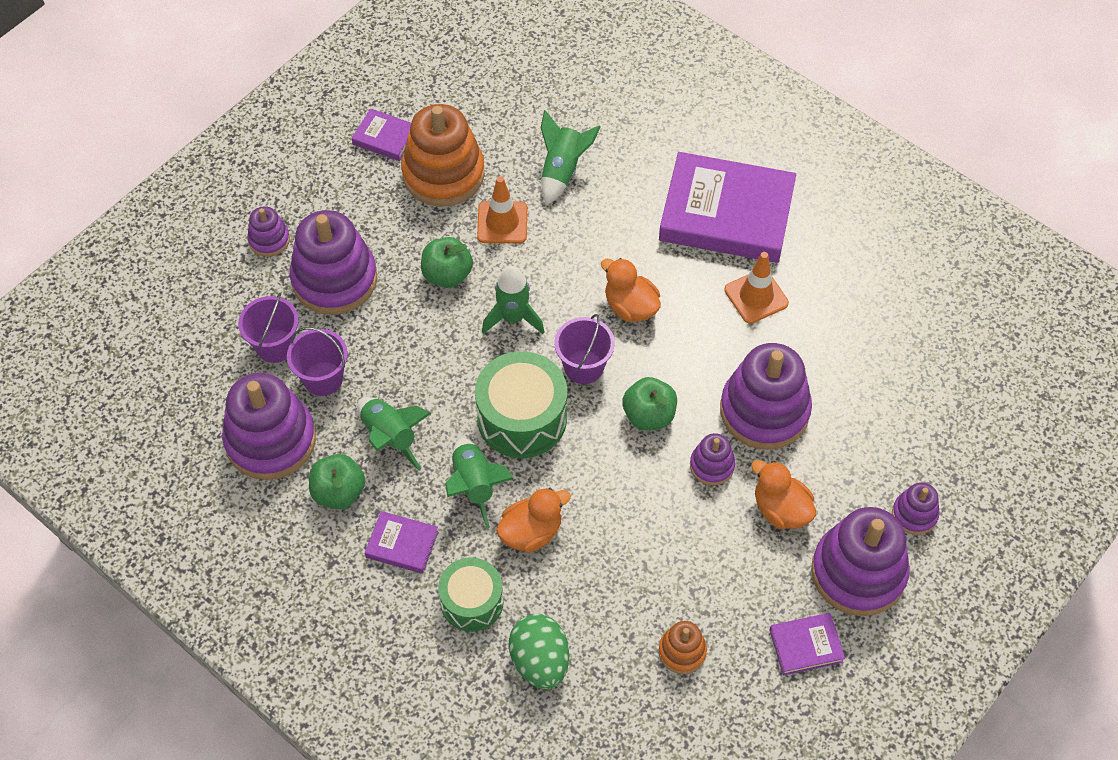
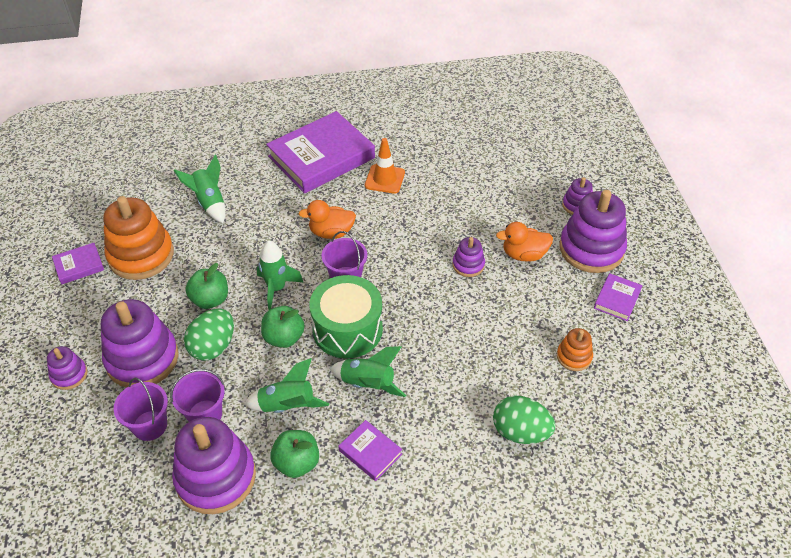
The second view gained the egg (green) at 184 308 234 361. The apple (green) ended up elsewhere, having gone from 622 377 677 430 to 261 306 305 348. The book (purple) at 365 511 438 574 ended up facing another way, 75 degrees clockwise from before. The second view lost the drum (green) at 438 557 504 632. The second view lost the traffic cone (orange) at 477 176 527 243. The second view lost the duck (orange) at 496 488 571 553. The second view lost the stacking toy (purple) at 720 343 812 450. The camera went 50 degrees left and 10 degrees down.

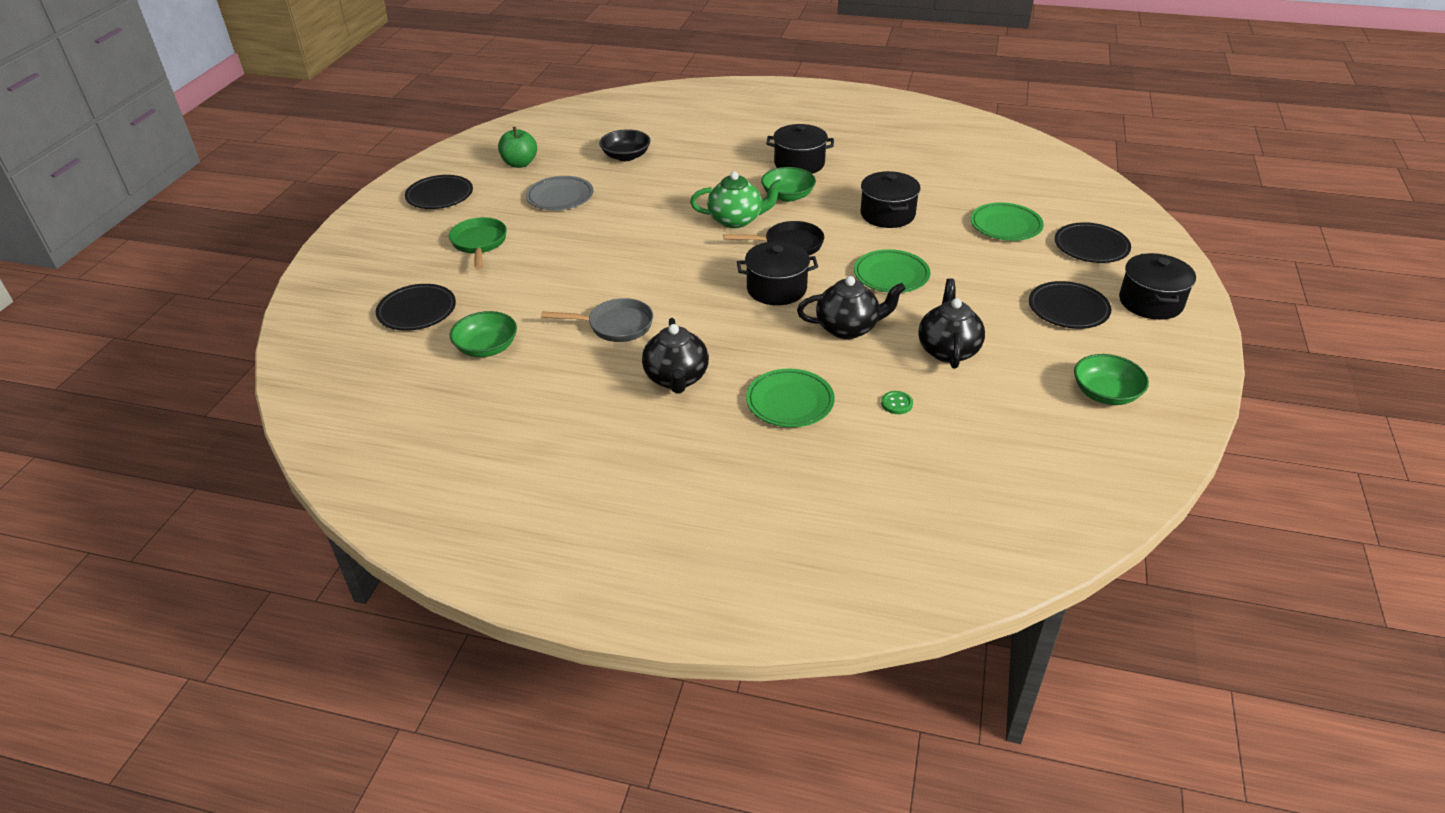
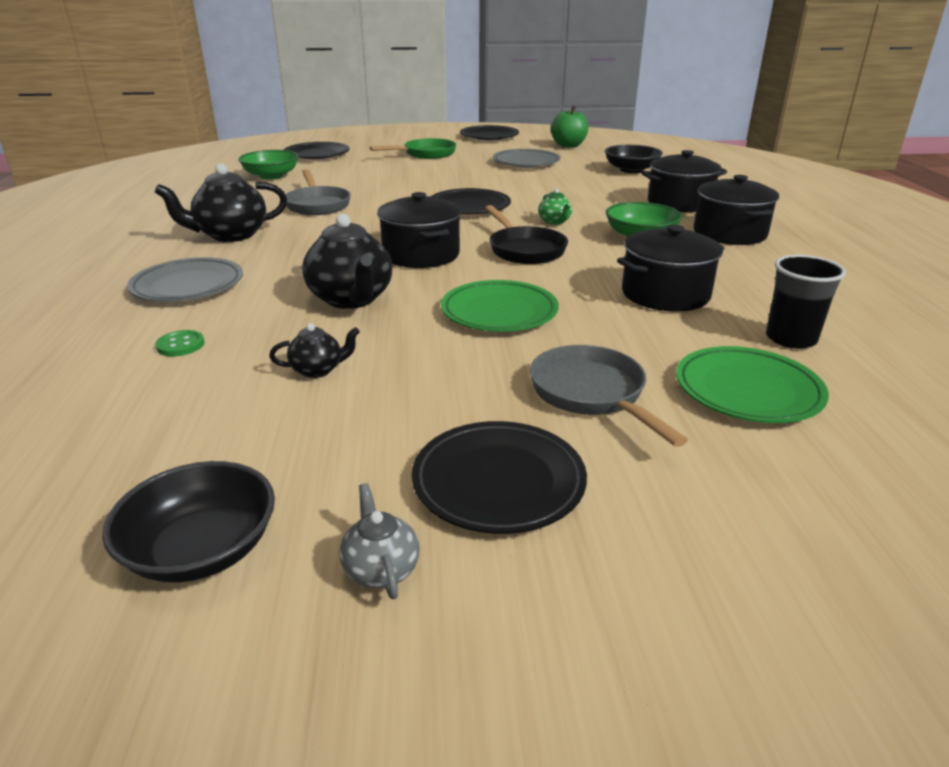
What was the bowl (green) at 1074 354 1149 405 turned into the bowl (black) at 102 461 275 583. What was the plate (green) at 746 369 835 427 turned into the plate (grey) at 127 257 243 302. The size of the teapot (black) at 918 279 985 369 changed by a factor of 0.50. The second view gained the teapot (grey) at 340 483 420 599. The plate (black) ended up elsewhere, having gone from 1055 222 1131 263 to 431 188 511 214. The second view gained the pan (grey) at 530 345 688 447. The size of the teapot (green) at 690 172 783 228 changed by a factor of 0.50. The pot (black) ended up elsewhere, having gone from 1119 253 1196 320 to 641 150 727 212. The second view gained the cup (black) at 766 255 846 349. The camera went 70 degrees right and 10 degrees down.

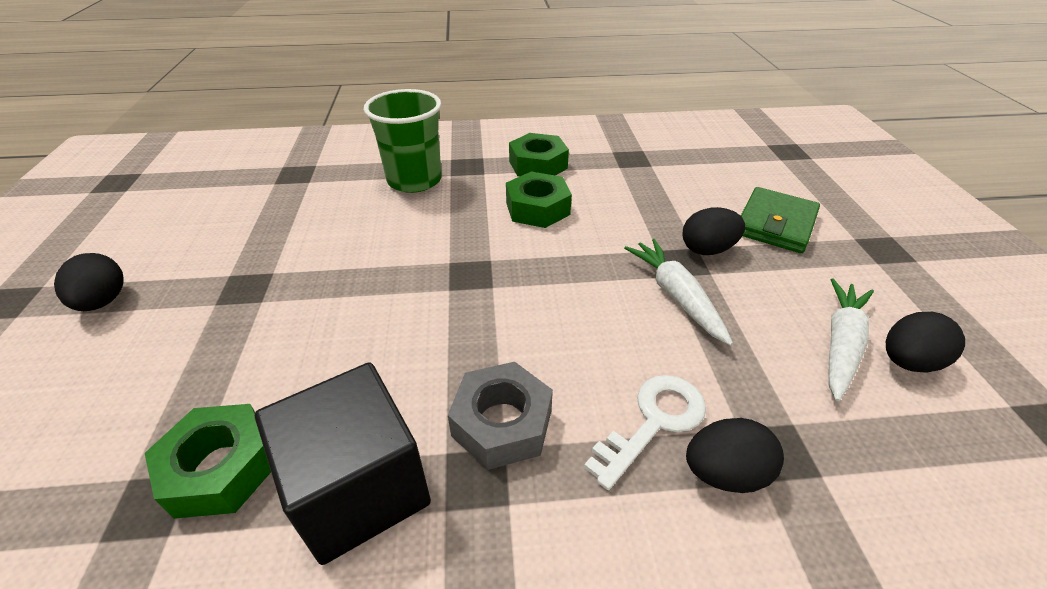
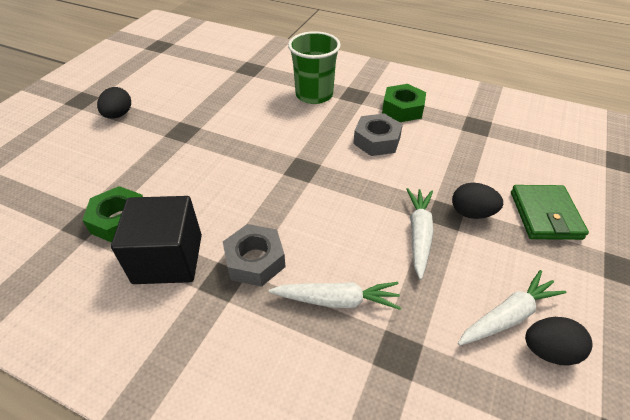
Where the key (white) stood at 584 375 706 490, the carrot (white) came to stand at 269 282 401 310. What was the nut (green) at 506 171 572 228 turned into the nut (grey) at 353 113 403 156. The wallet (green) at 741 187 820 253 ended up facing another way, 60 degrees counterclockwise from before. The second view lost the egg (black) at 686 418 784 493. The camera went 30 degrees right and 5 degrees up.

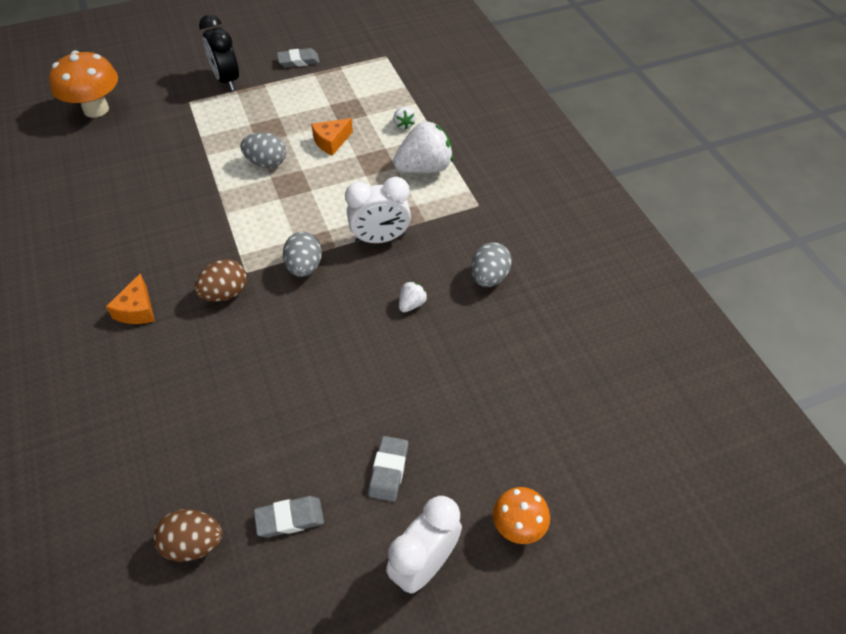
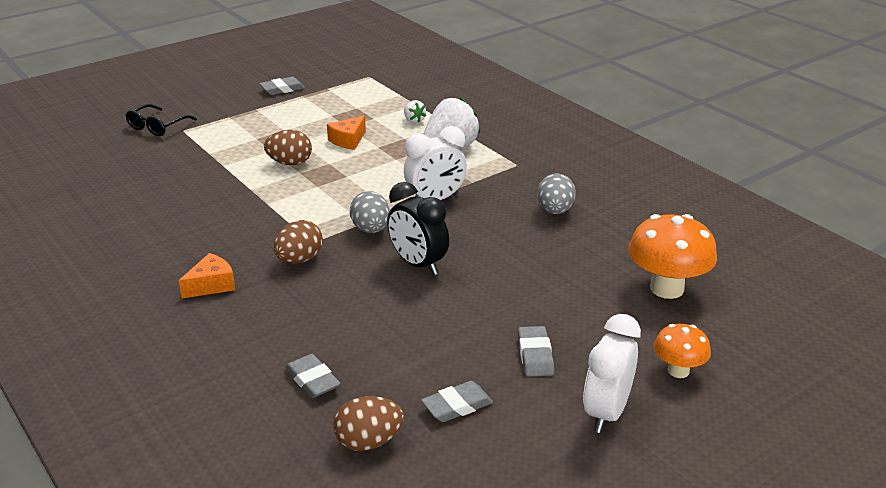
The second view gained the glasses (black) at 126 104 197 136. The cheese (orange) at 106 273 155 324 ended up facing another way, 120 degrees counterclockwise from before. What was the egg (grey) at 240 132 286 168 turned into the egg (brown) at 264 130 312 165. The second view gained the eraser (grey) at 285 354 341 398. The clock (black) ended up elsewhere, having gone from 199 14 239 91 to 387 182 449 275. The mushroom (orange) ended up elsewhere, having gone from 49 51 118 118 to 628 214 717 299. The second view lost the strawberry (white) at 399 281 427 312. The camera went 15 degrees left and 20 degrees down.

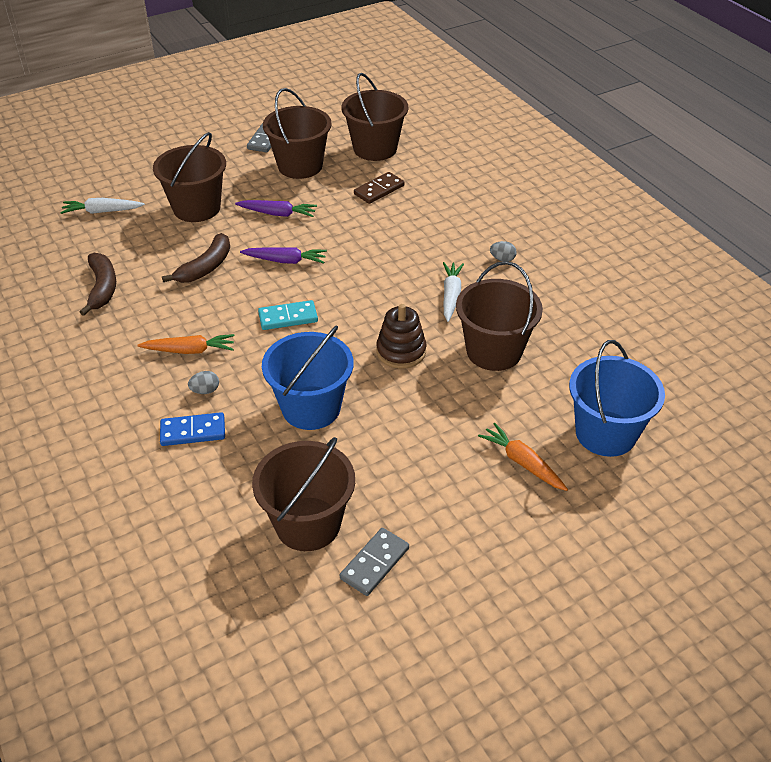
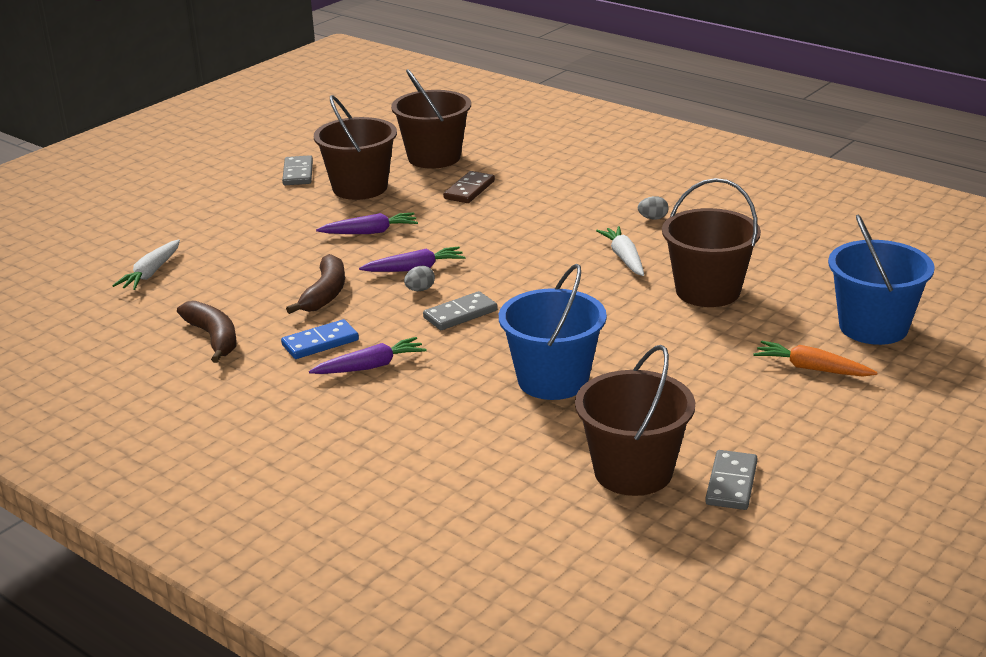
The carrot (white) at 60 198 145 214 ended up facing another way, 45 degrees counterclockwise from before. The domino (blue) ended up elsewhere, having gone from 160 412 225 446 to 281 319 359 359. What was the carrot (orange) at 137 334 235 354 turned into the carrot (purple) at 309 337 427 374. The egg (grey) ended up elsewhere, having gone from 188 371 219 394 to 404 266 435 291. What was the domino (turquoise) at 258 300 318 330 turned into the domino (grey) at 423 291 498 330. The second view lost the bucket (brown) at 153 132 226 222. The second view lost the stacking toy (brown) at 376 304 426 369. The camera went 20 degrees left and 15 degrees down.

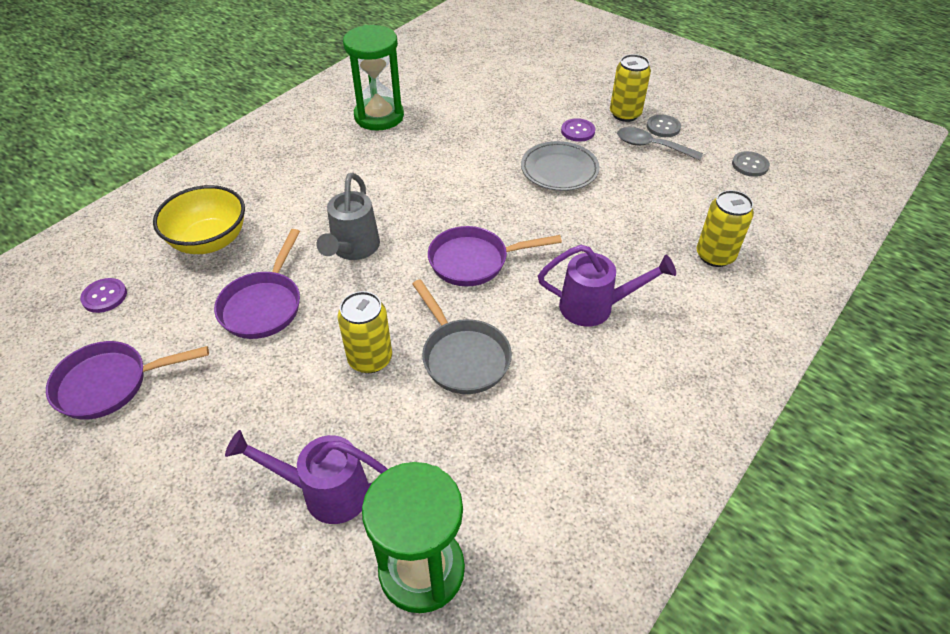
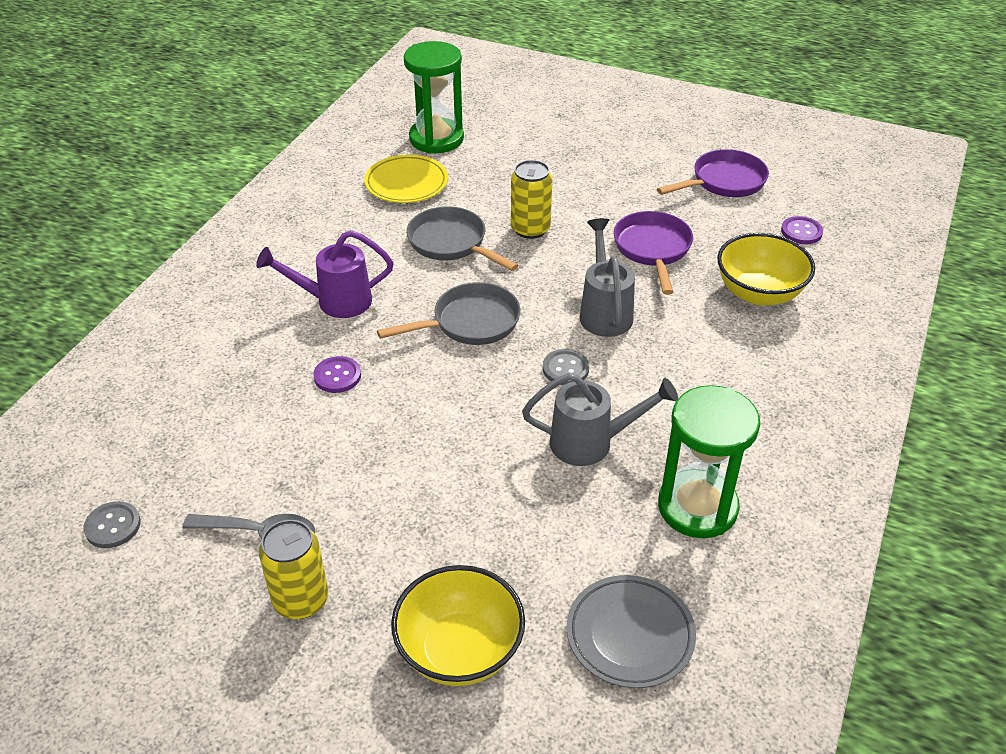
The button (purple) ended up elsewhere, having gone from 561 118 595 142 to 313 356 361 393. The second view gained the plate (yellow) at 364 155 448 203. What was the pan (purple) at 428 226 562 286 turned into the pan (grey) at 377 282 521 345. The second view gained the bowl (yellow) at 391 565 525 686. The second view gained the watering can (grey) at 522 373 678 466. The button (grey) ended up elsewhere, having gone from 647 114 681 137 to 543 349 589 385. The plate (grey) ended up elsewhere, having gone from 521 141 600 191 to 567 575 696 688. The second view lost the watering can (purple) at 225 430 388 524. The second view lost the can (yellow) at 697 190 754 267. The camera went 165 degrees right and 5 degrees down.

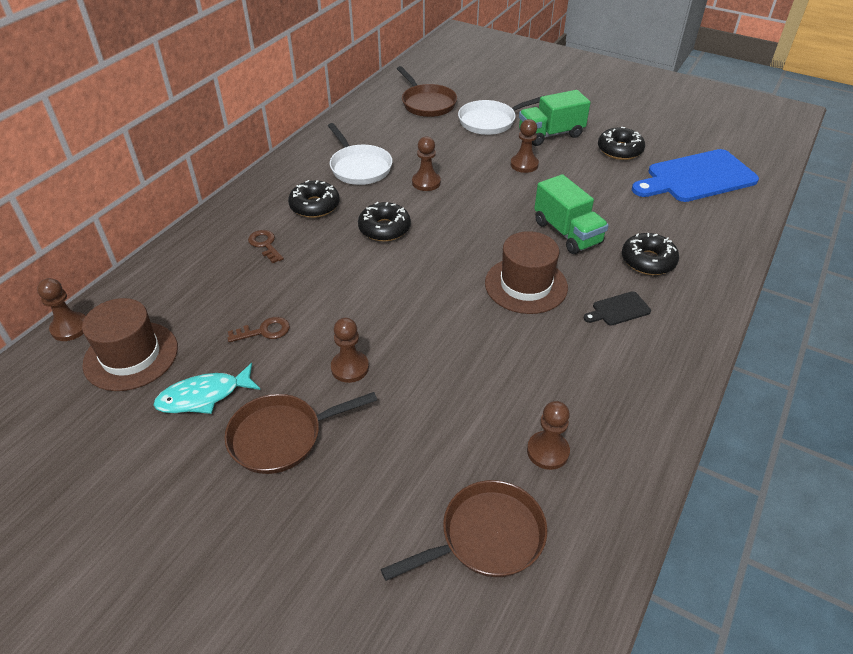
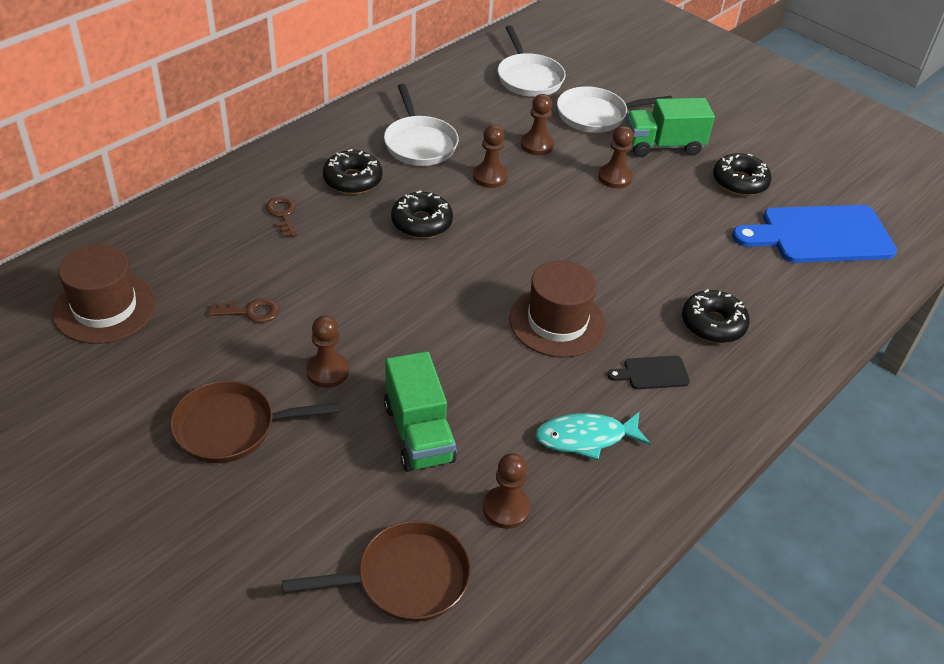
The truck (green) ended up elsewhere, having gone from 534 174 609 254 to 384 351 457 472. What was the pan (brown) at 397 66 457 117 turned into the pan (white) at 498 25 566 97. The pawn (brown) ended up elsewhere, having gone from 37 278 86 341 to 521 94 554 155. The fish (turquoise) ended up elsewhere, having gone from 153 363 260 414 to 535 412 651 460. The camera went 10 degrees right and 0 degrees up.

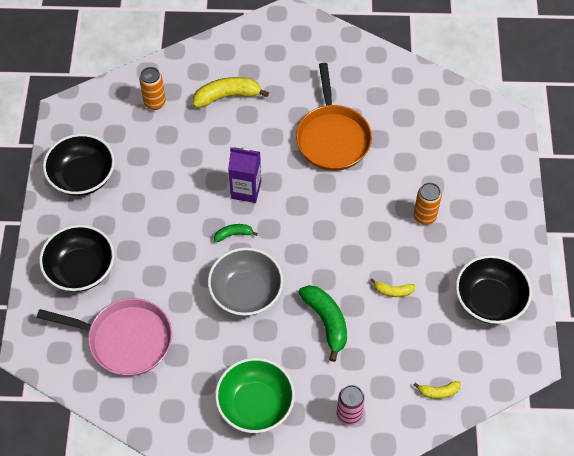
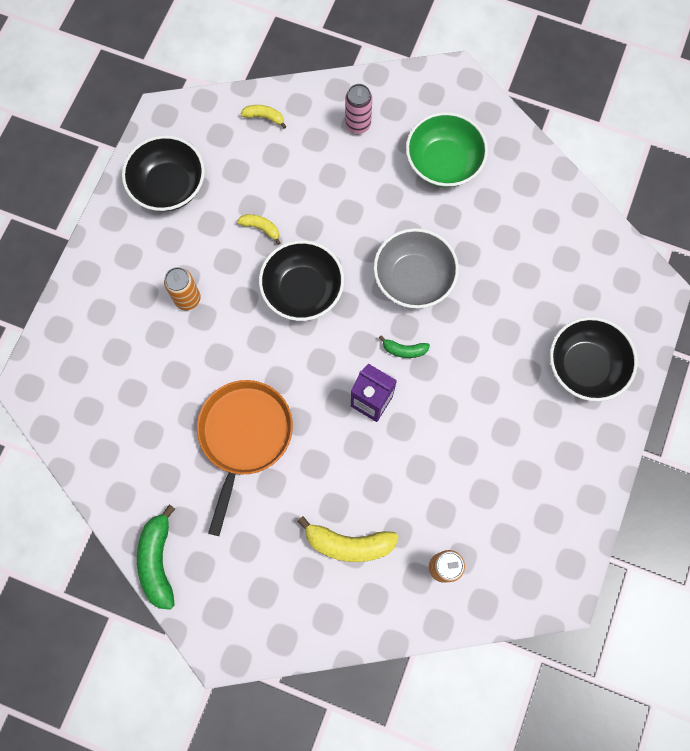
The banana (green) ended up elsewhere, having gone from 298 285 347 362 to 137 505 175 610. The bowl (black) ended up elsewhere, having gone from 43 134 115 196 to 259 240 344 321. The second view lost the pan (pink) at 37 298 172 376. The camera went 160 degrees left and 15 degrees up.

